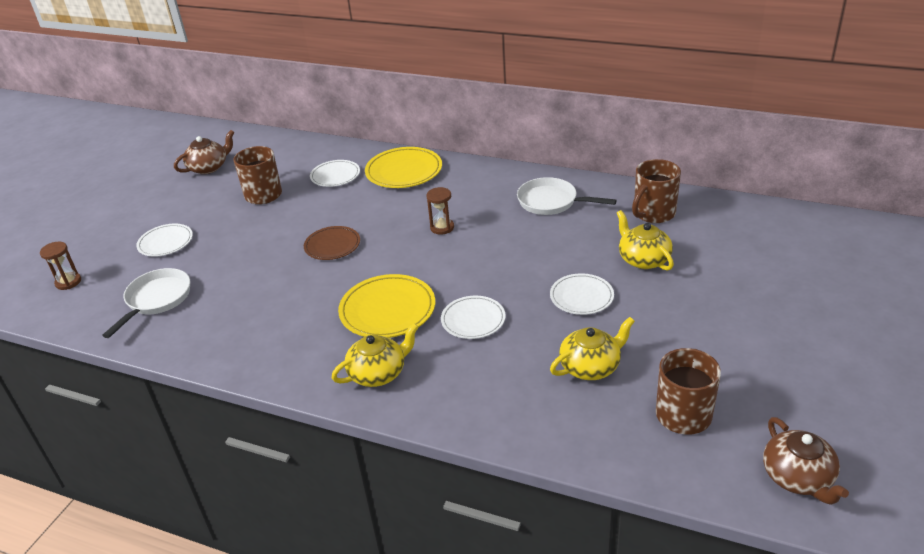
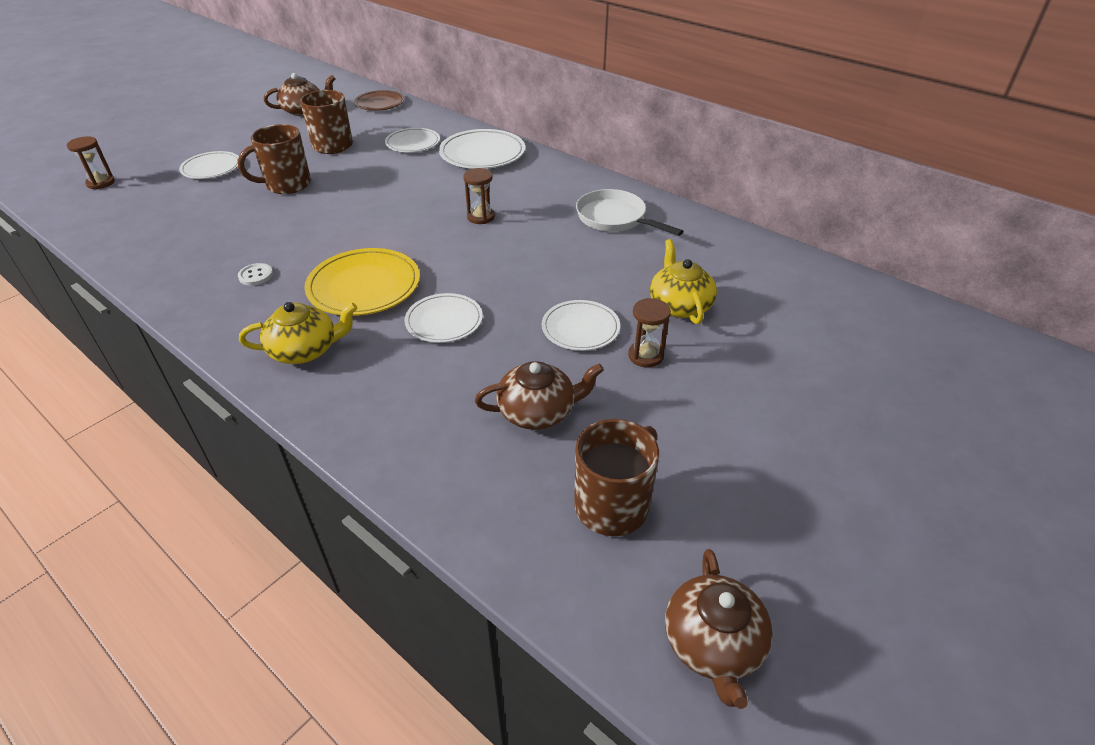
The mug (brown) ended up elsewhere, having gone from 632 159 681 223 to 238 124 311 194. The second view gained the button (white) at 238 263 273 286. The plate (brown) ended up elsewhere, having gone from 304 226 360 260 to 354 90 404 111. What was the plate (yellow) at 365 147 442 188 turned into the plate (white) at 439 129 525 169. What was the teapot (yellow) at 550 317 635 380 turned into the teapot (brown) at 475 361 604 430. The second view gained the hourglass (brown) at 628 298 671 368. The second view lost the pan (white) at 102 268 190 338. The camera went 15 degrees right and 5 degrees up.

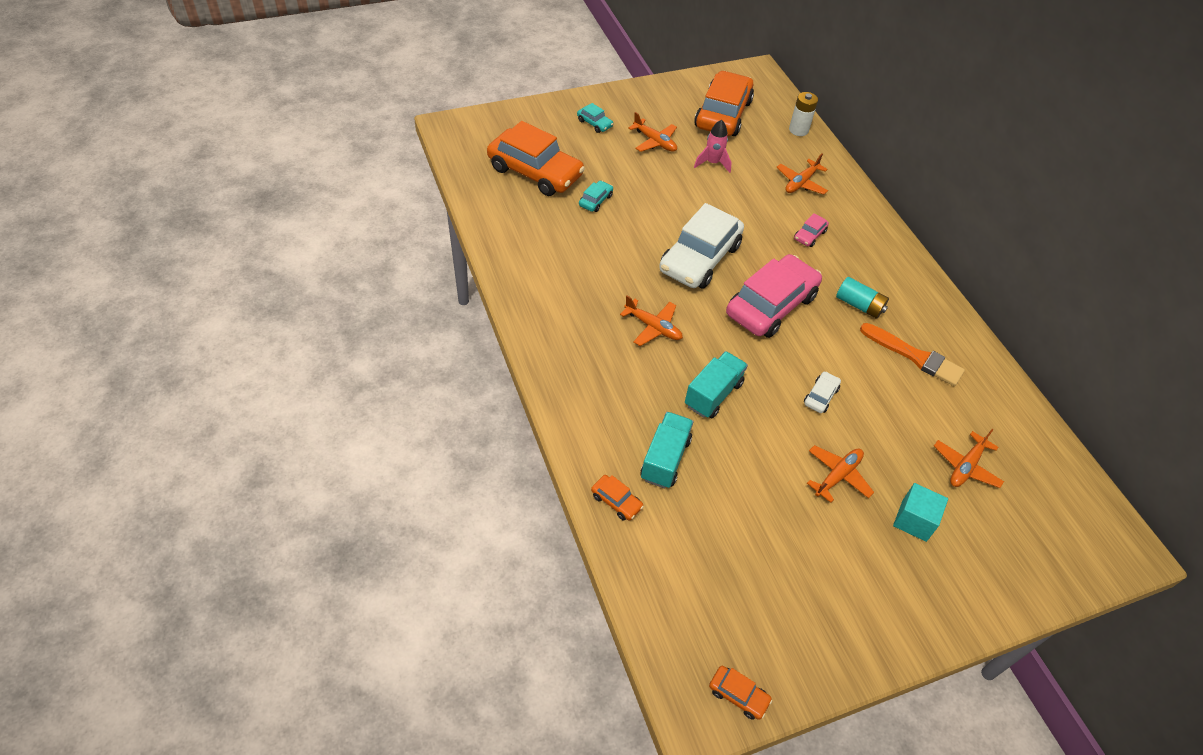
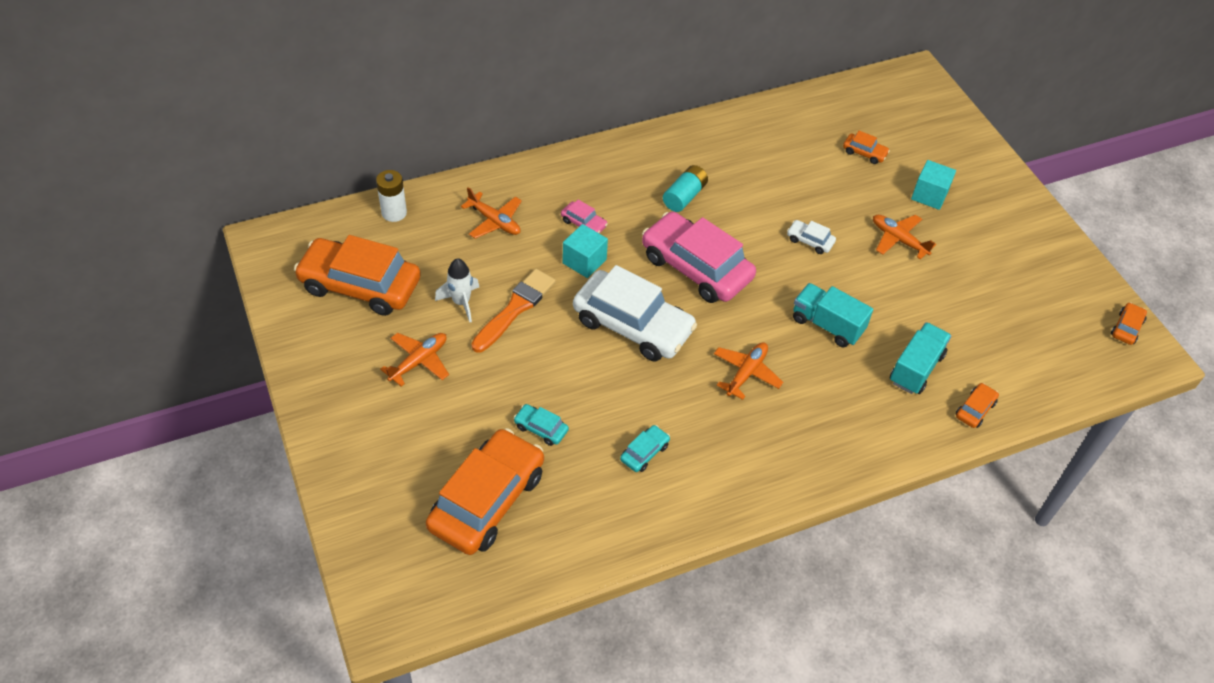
What was the rocket (pink) at 694 120 732 173 turned into the rocket (white) at 435 258 479 323. The brush (orange) ended up elsewhere, having gone from 860 323 965 386 to 471 269 556 353. The second view gained the cube (turquoise) at 562 224 608 278. The car (turquoise) ended up elsewhere, having gone from 577 103 614 133 to 620 425 670 472. Where the plane (orange) stood at 934 429 1004 488, the car (orange) came to stand at 843 131 890 164. The truck (turquoise) at 641 412 694 488 ended up facing another way, 105 degrees clockwise from before. The camera went 90 degrees left and 0 degrees up.

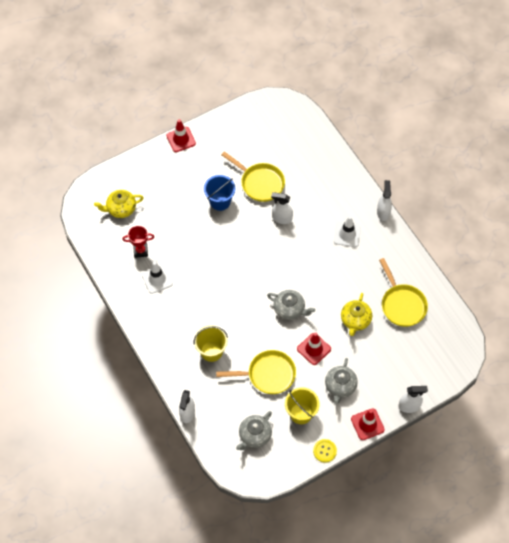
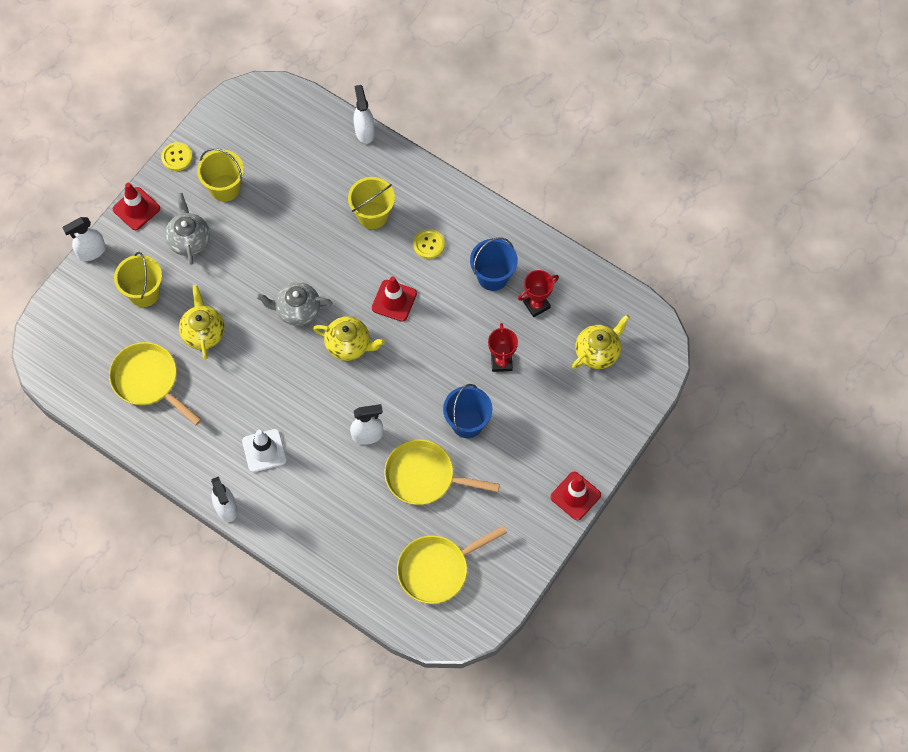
The second view gained the bucket (yellow) at 114 252 162 307. The second view gained the teapot (yellow) at 313 316 385 361. The traffic cone (red) ended up elsewhere, having gone from 297 333 331 365 to 372 276 417 322. The pan (yellow) ended up elsewhere, having gone from 216 350 296 394 to 397 526 507 604. The second view gained the button (yellow) at 413 229 445 259. Where the traffic cone (white) stood at 142 261 173 294, the bucket (blue) came to stand at 470 237 518 291. The second view gained the trophy (red) at 488 323 518 372. The second view lost the teapot (grey) at 236 411 272 450. The camera went 155 degrees right and 5 degrees up.

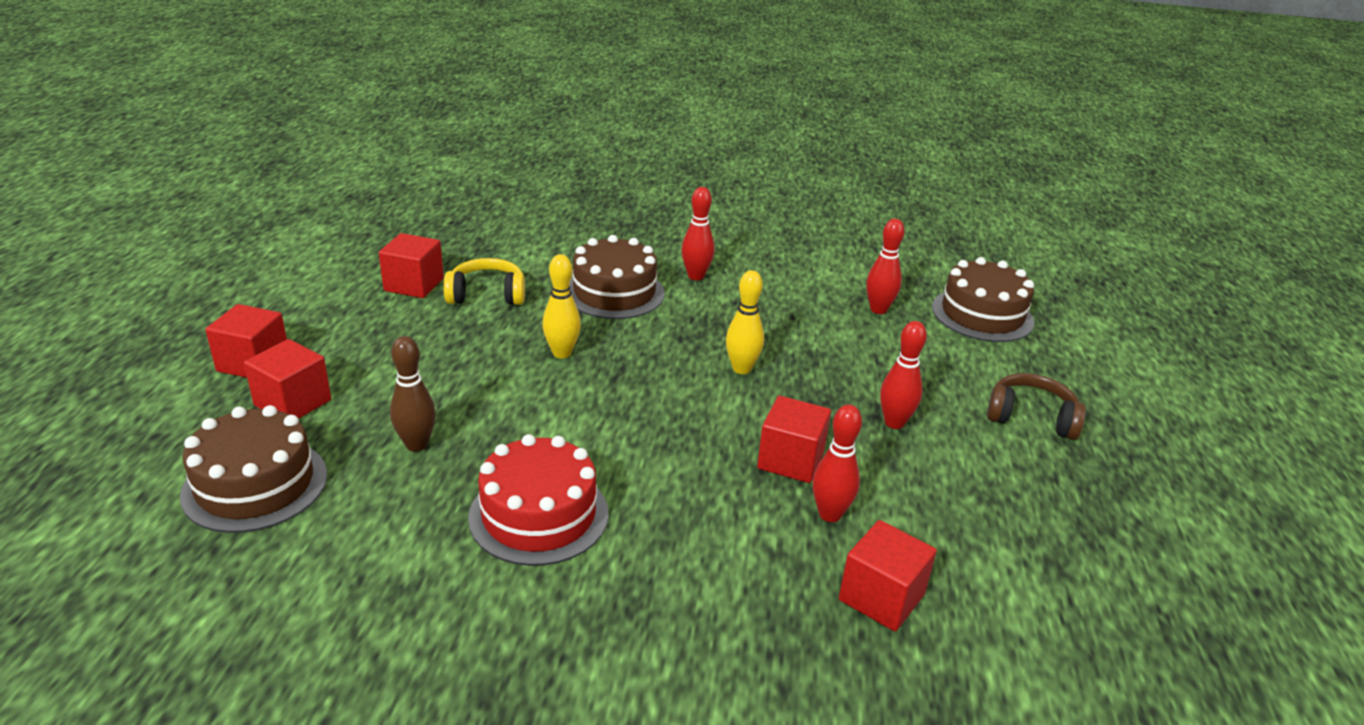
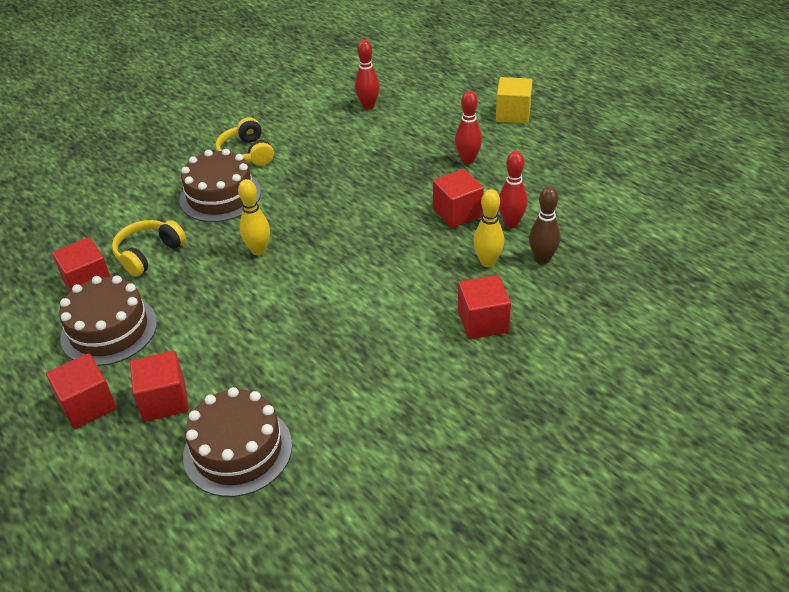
The cake (brown) ended up elsewhere, having gone from 932 257 1034 342 to 59 275 157 366. Where the bowling pin (red) stood at 682 187 714 280, the headphones (yellow) came to stand at 215 117 274 166. The cube (red) ended up elsewhere, having gone from 839 520 937 631 to 458 275 511 339. The bowling pin (yellow) ended up elsewhere, having gone from 726 270 764 374 to 473 189 504 267. Where the headphones (brown) stood at 987 373 1086 440, the cube (yellow) came to stand at 496 77 532 124. The bowling pin (brown) ended up elsewhere, having gone from 390 336 436 452 to 529 186 560 264. The second view lost the cake (red) at 468 434 608 566. The camera went 45 degrees left and 10 degrees up.

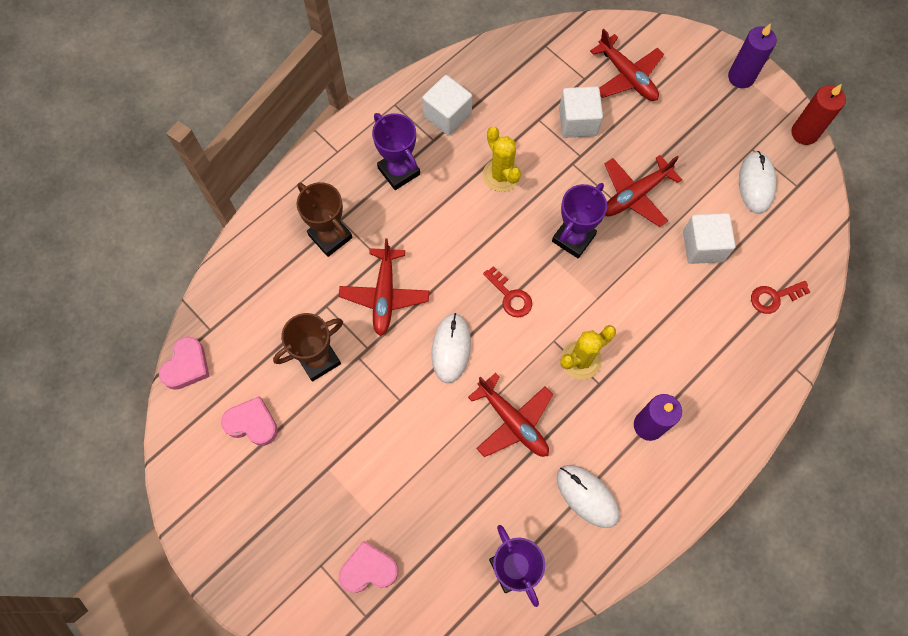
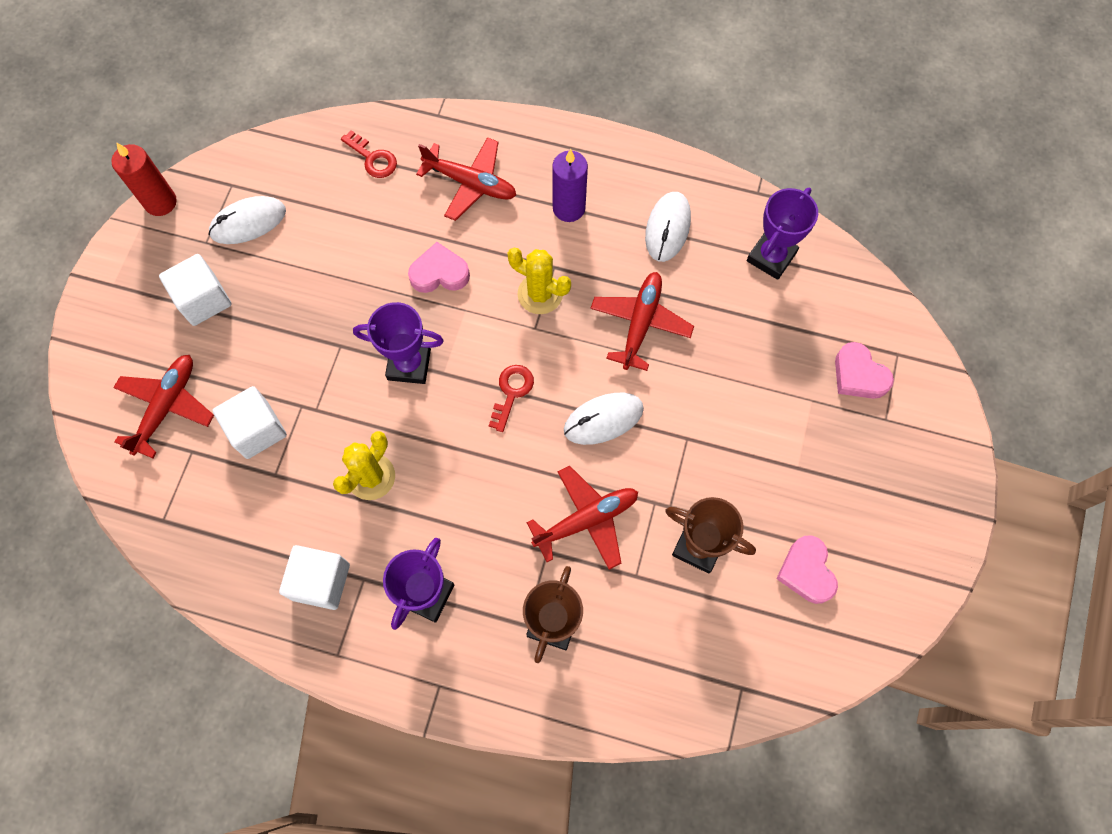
The cube (white) ended up elsewhere, having gone from 683 213 736 264 to 159 254 232 326. The heart (pink) ended up elsewhere, having gone from 159 336 209 390 to 408 242 470 293. The plane (red) ended up elsewhere, having gone from 605 155 682 227 to 416 137 516 221. The second view lost the candle (purple) at 728 23 777 88. The camera went 120 degrees left and 0 degrees up.

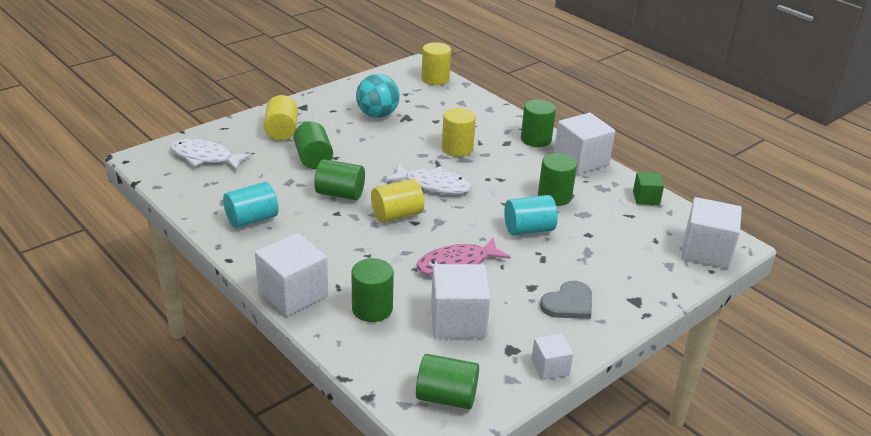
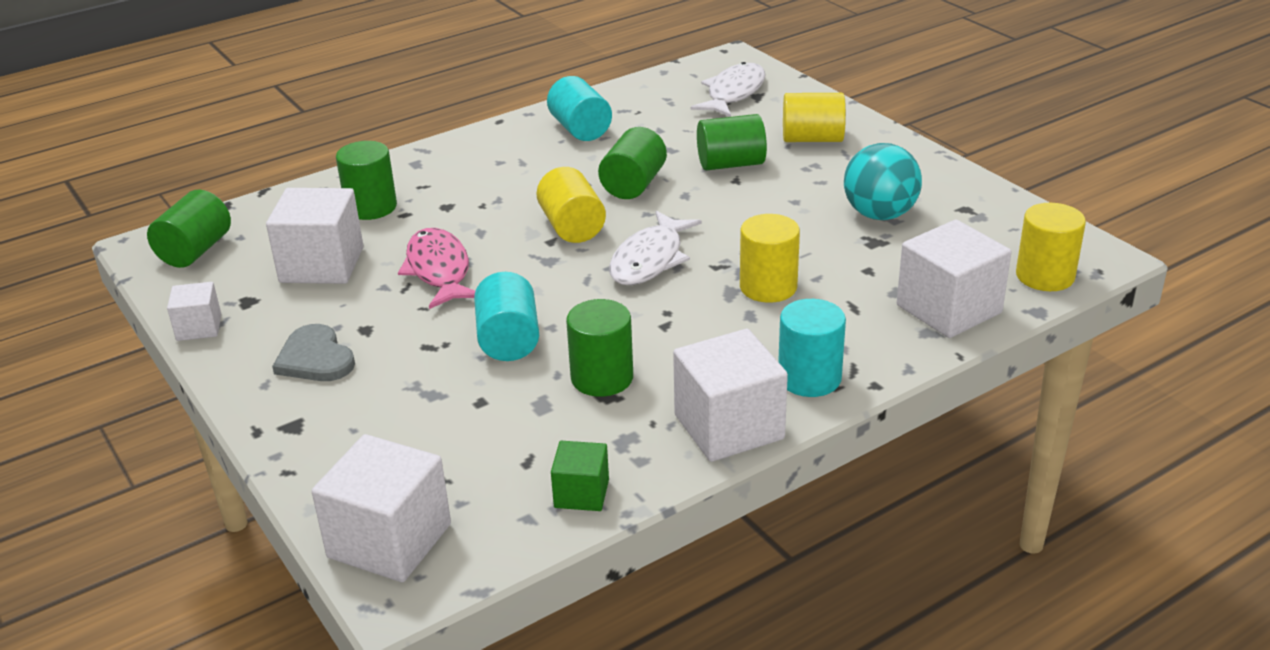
What was the cylinder (green) at 521 99 556 147 turned into the cylinder (turquoise) at 778 299 846 397. The cube (white) ended up elsewhere, having gone from 255 233 328 316 to 897 220 1012 338. The camera went 100 degrees right and 0 degrees up.

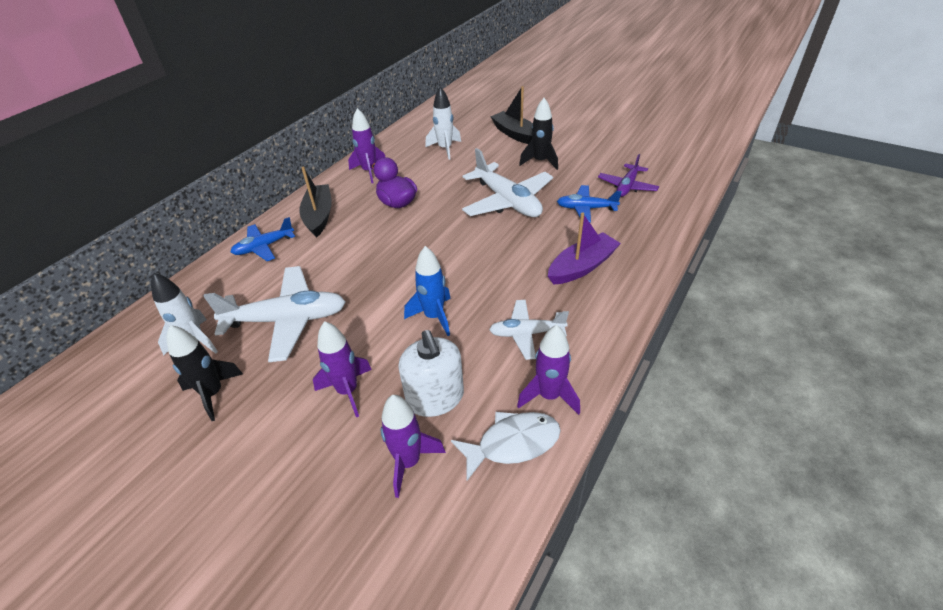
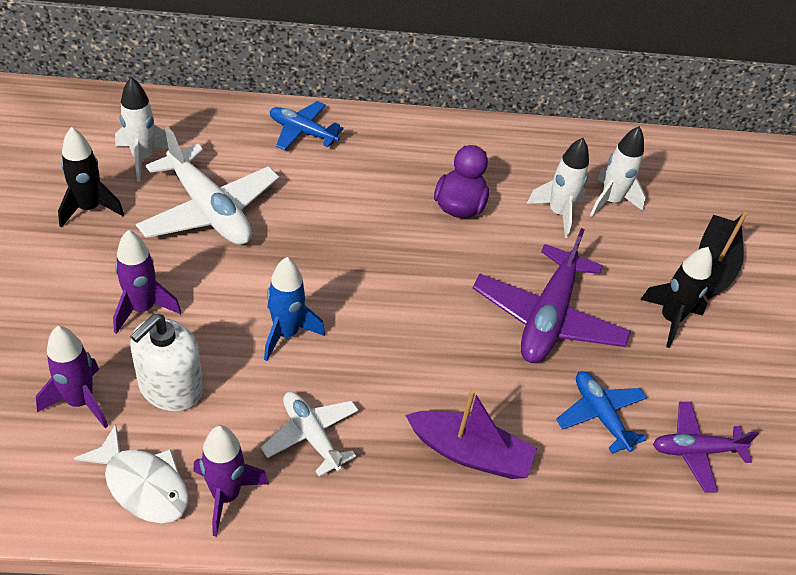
What was the plane (white) at 462 148 553 217 turned into the plane (purple) at 473 228 631 363. The second view gained the rocket (white) at 527 138 589 238. The second view lost the boat (black) at 299 166 332 238. The second view lost the rocket (purple) at 348 108 385 183. The camera went 50 degrees right and 5 degrees up.

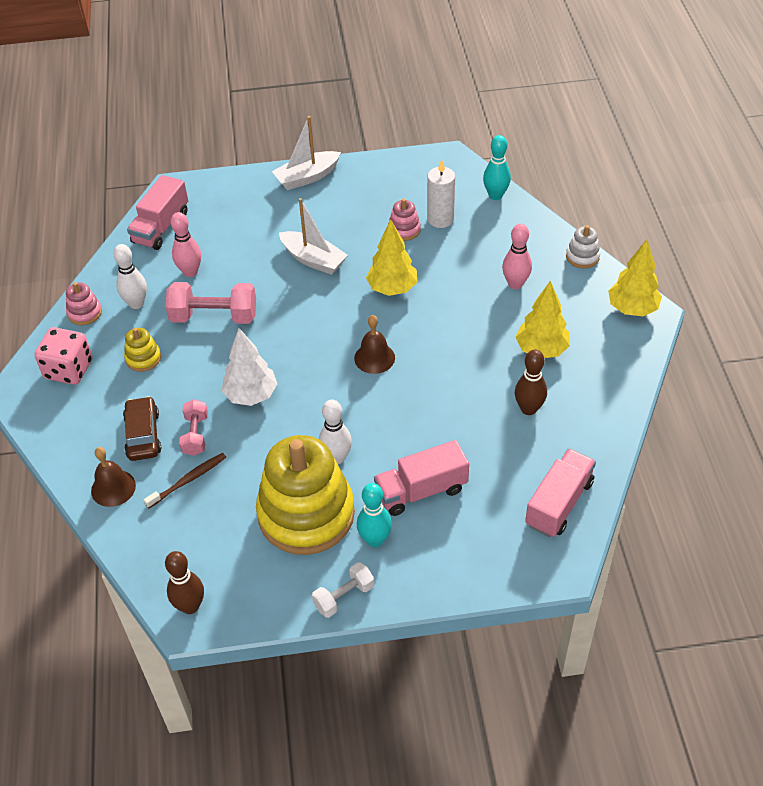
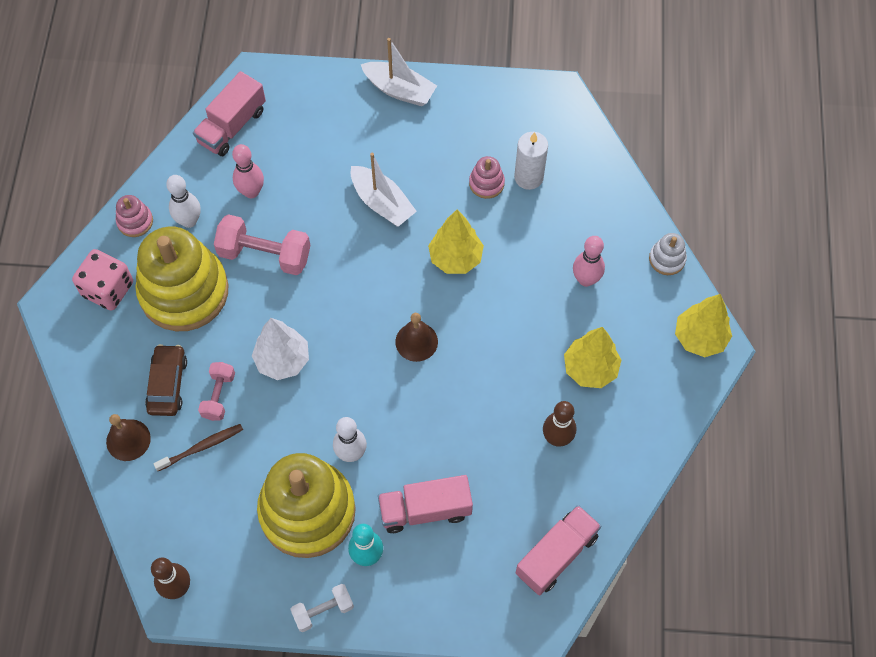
The size of the stacking toy (yellow) at 124 328 161 372 changed by a factor of 2.42. The boat (white) at 272 116 341 190 ended up facing another way, 135 degrees counterclockwise from before. The second view lost the bowling pin (turquoise) at 483 135 511 200. The camera went 10 degrees right and 15 degrees up.

